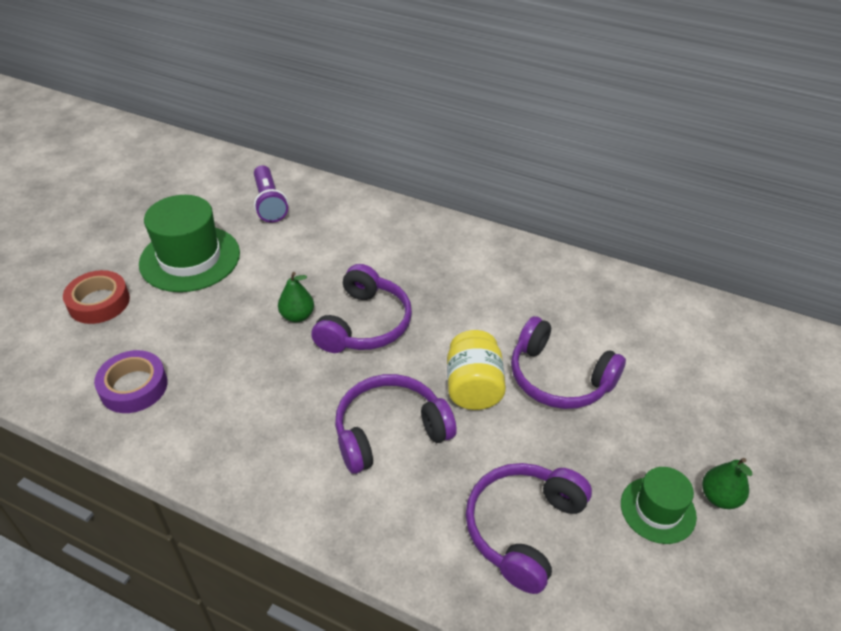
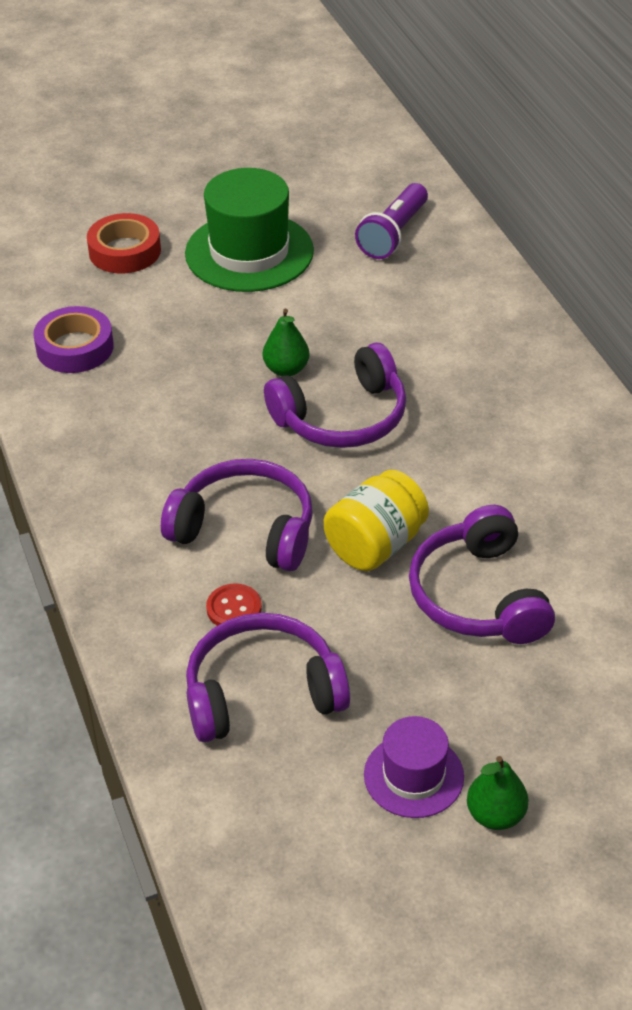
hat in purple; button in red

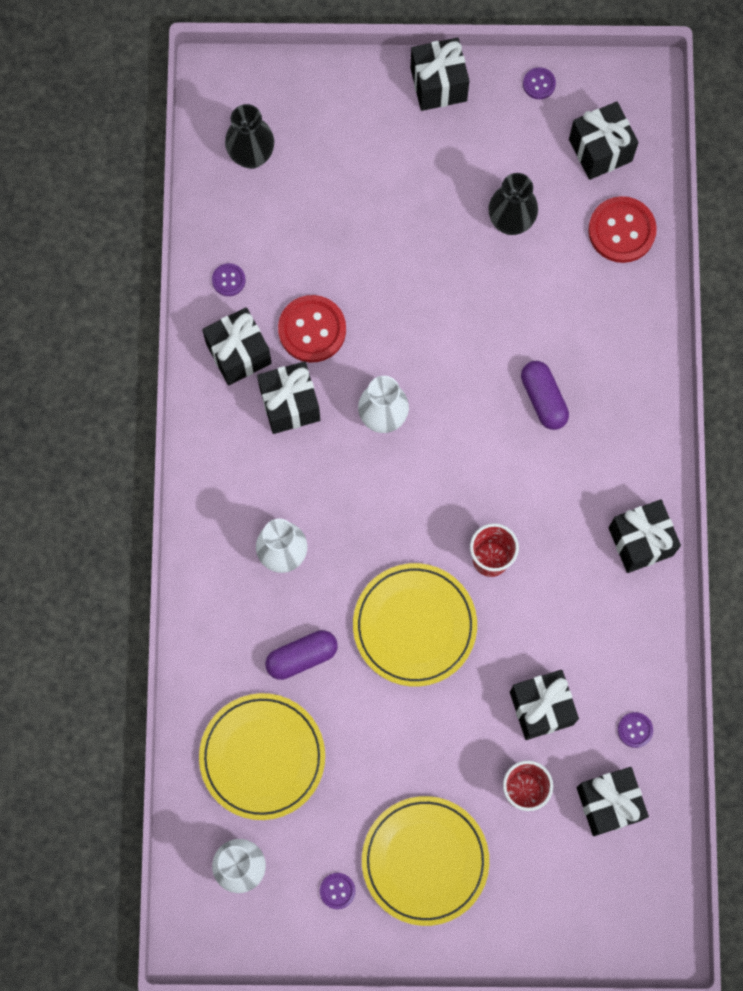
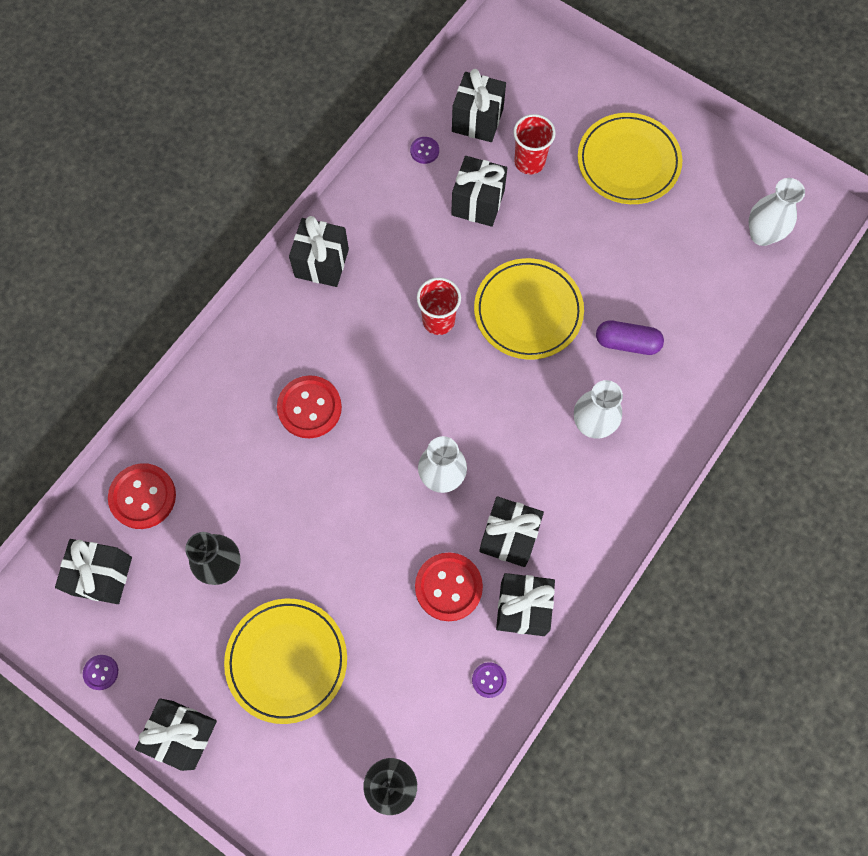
button in red (2nd from left); plate in yellow (1st from left); button in purple (2nd from left in the first image)

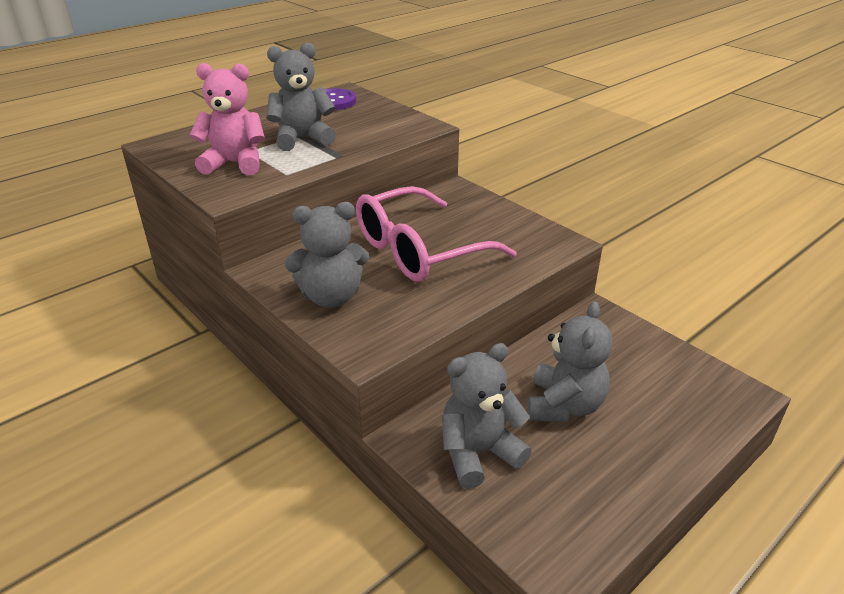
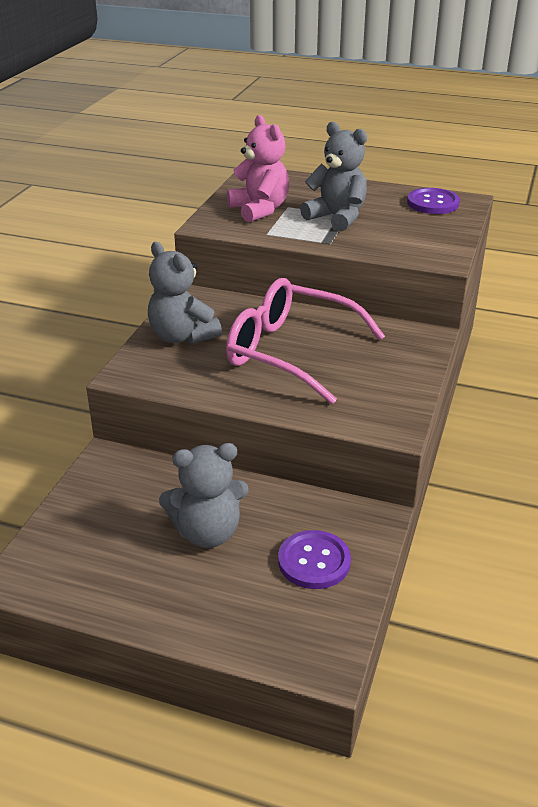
teddy bear in grey (3rd from left in the first image); button in purple (1st from left)

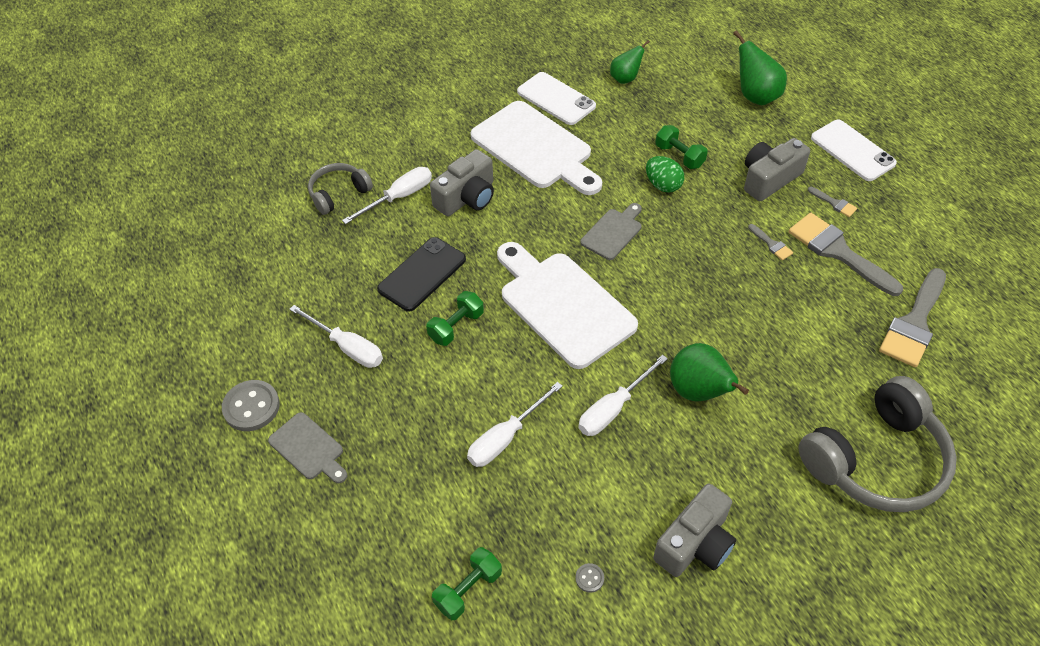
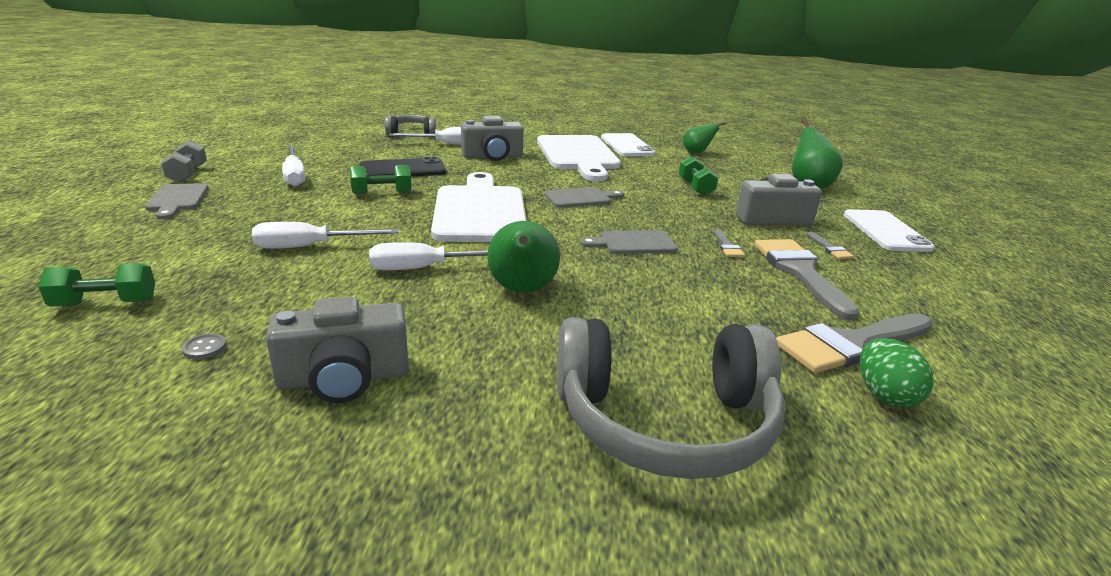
egg in green; dumbbell in grey; cutting board in grey (3rd from left)

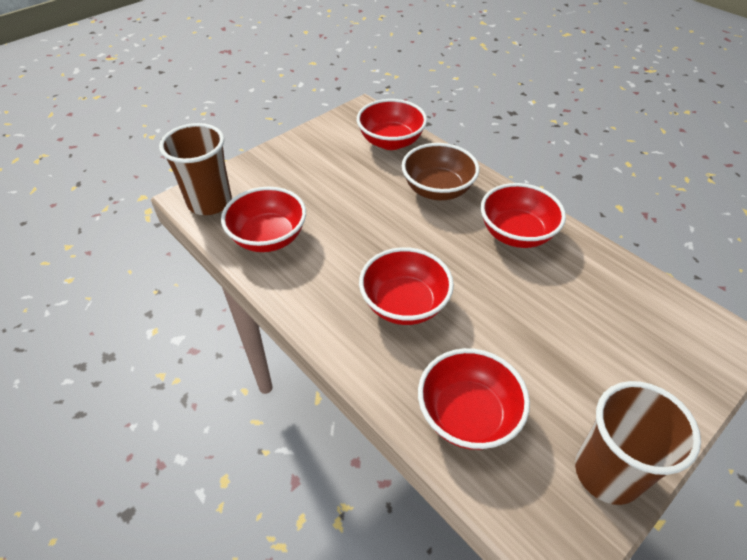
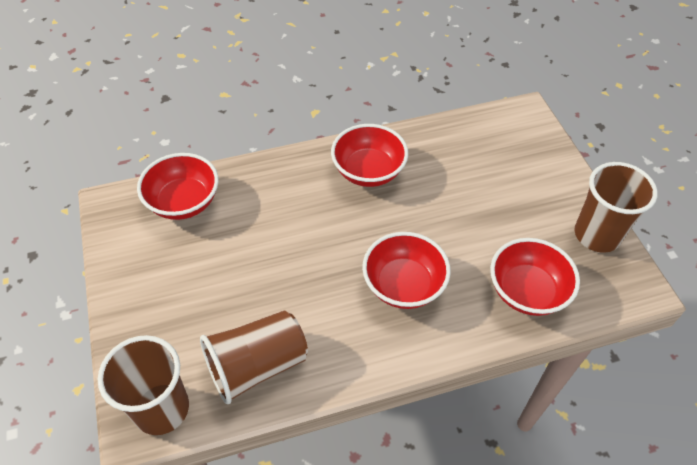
bowl in brown; cup in brown (2nd from left)

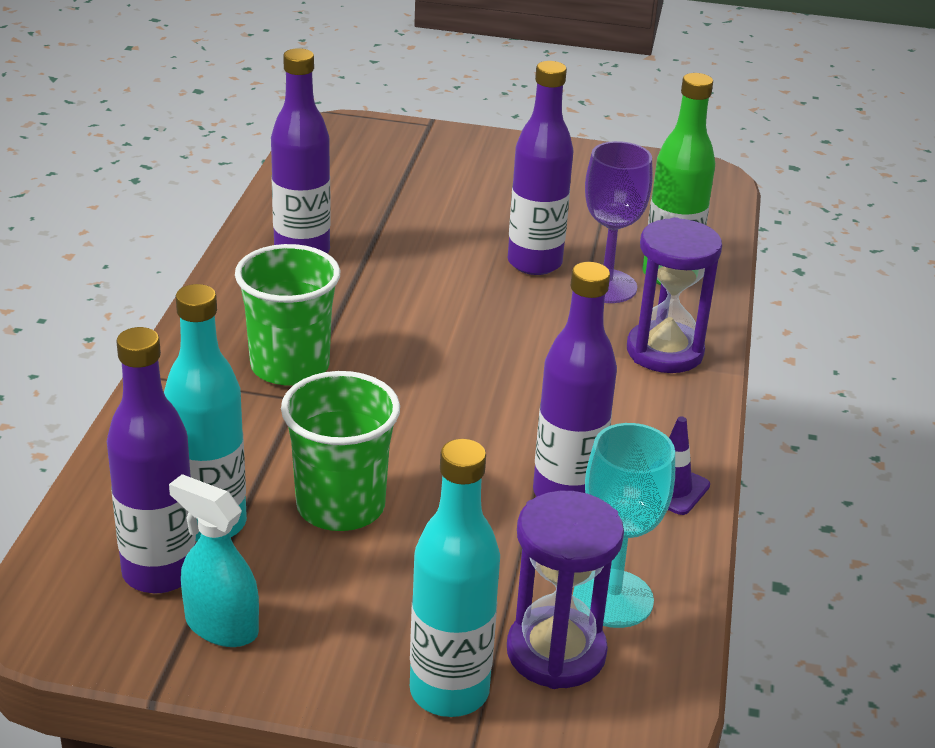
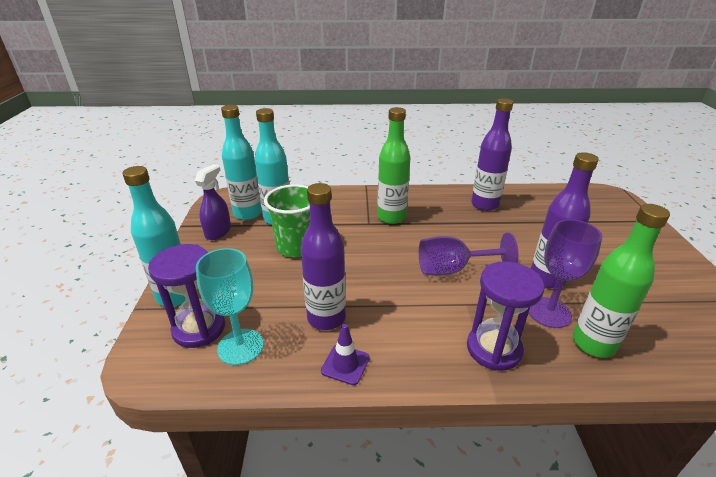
bottle in green (1st from left); bottle in turquoise (2nd from left); spray bottle in purple; goblet in purple (1st from left)

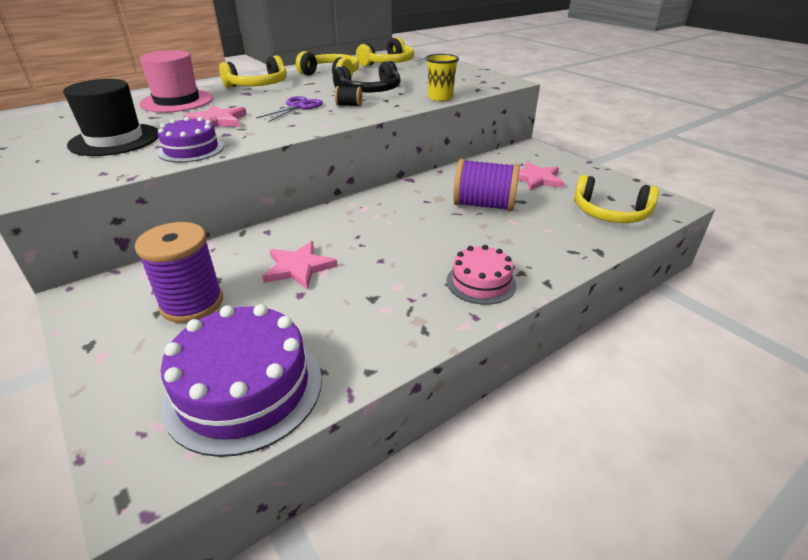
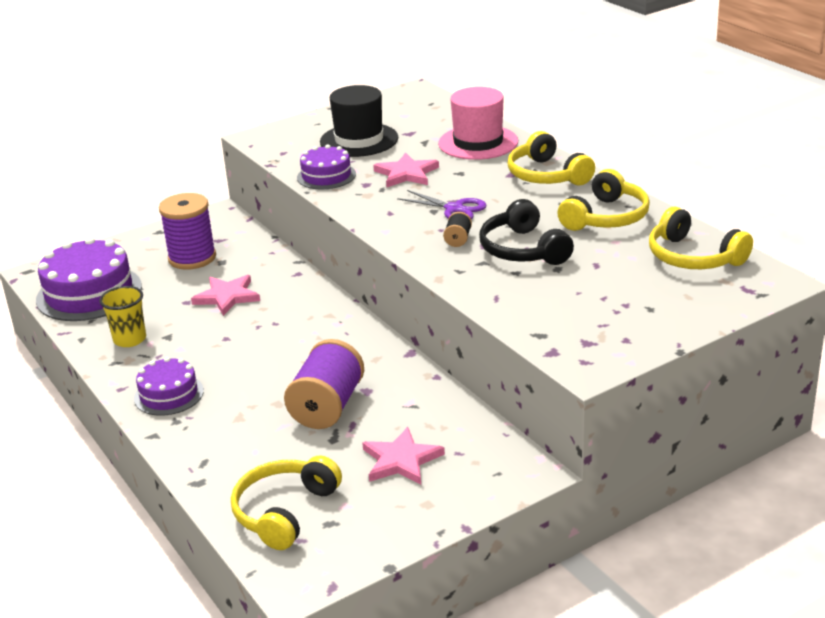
cup in yellow; cake in purple (2nd from left)

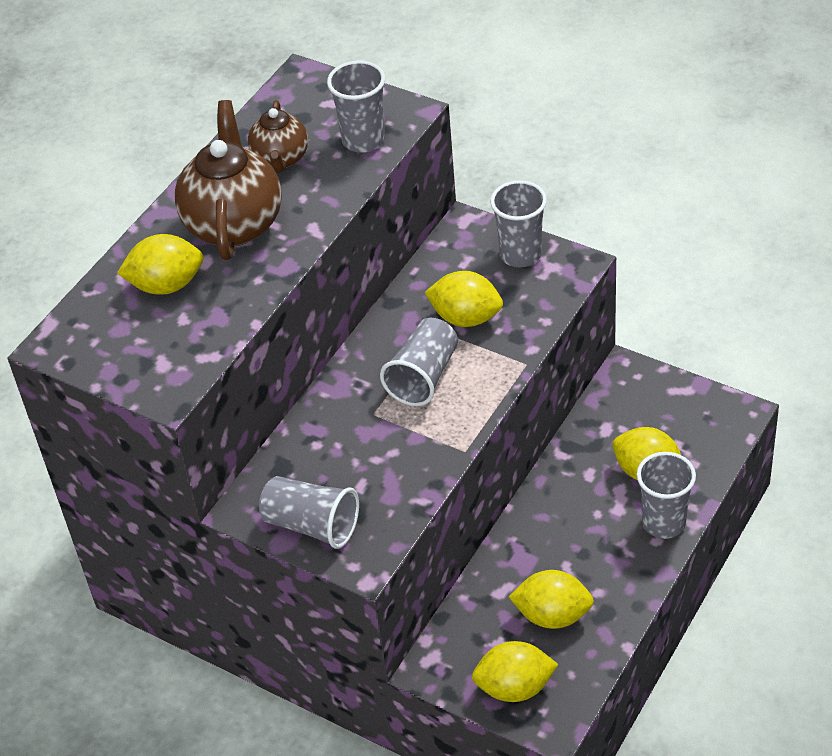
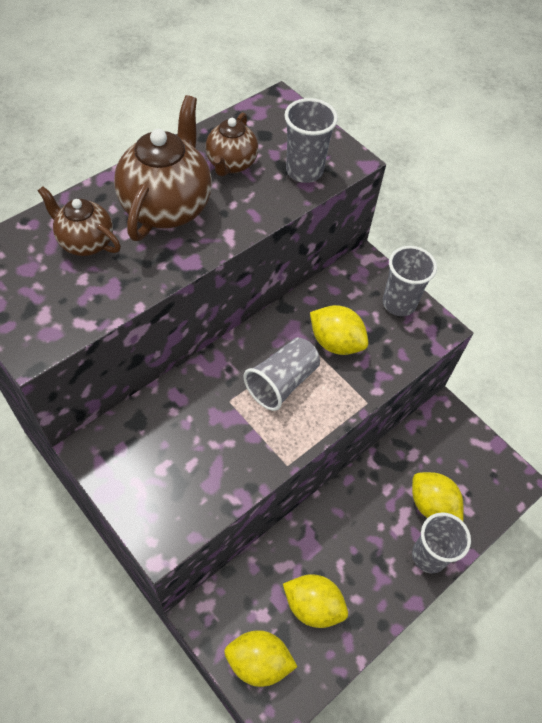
teapot in brown (1st from left); cup in grey (1st from left in the first image)

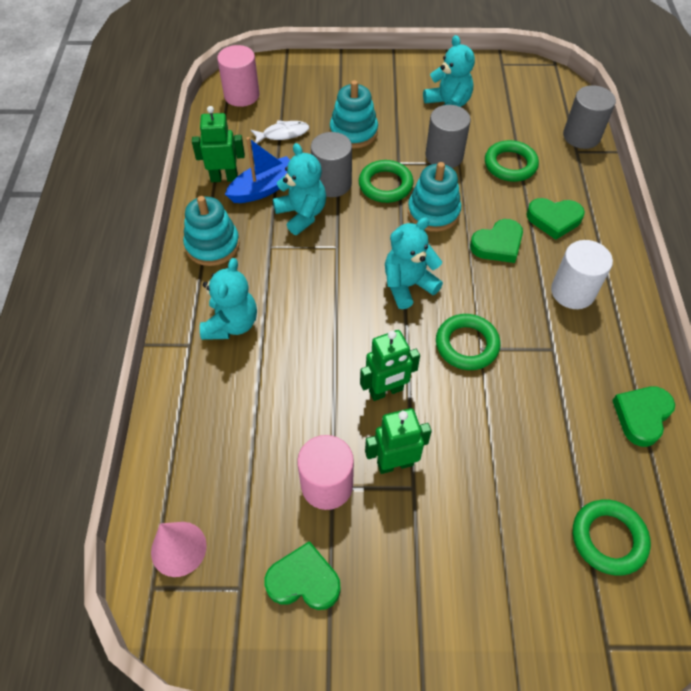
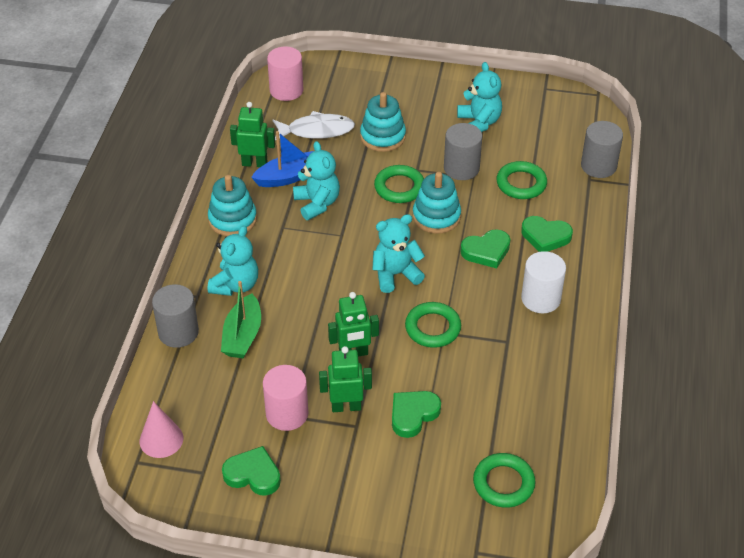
fish in white; cylinder in grey (1st from left); heart in green (2nd from left); boat in green

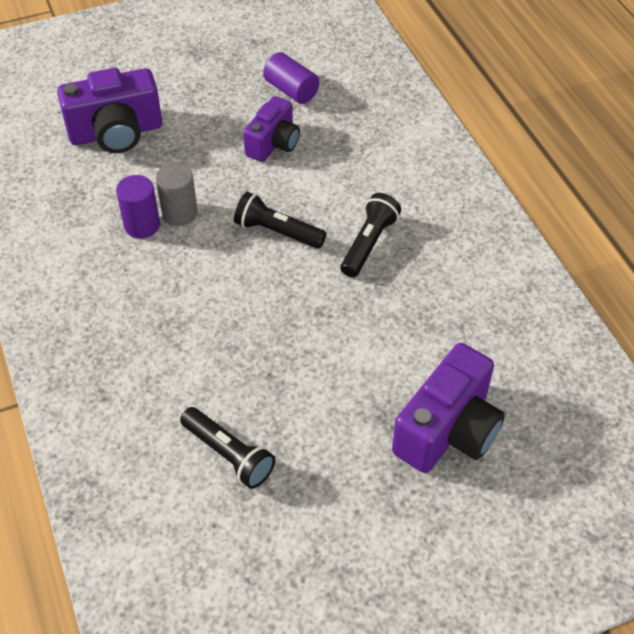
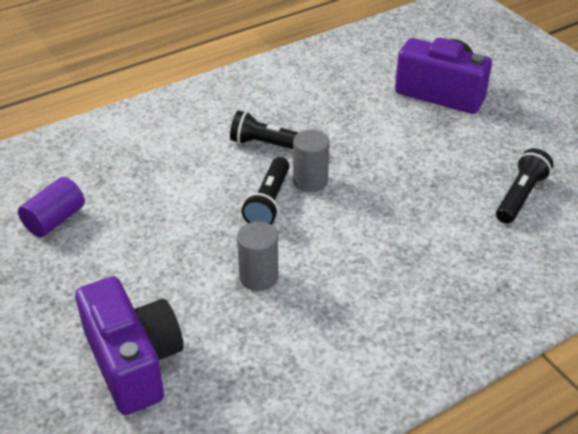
camera in purple (2nd from left in the first image); cylinder in purple (1st from left in the first image); cylinder in grey (2nd from left)

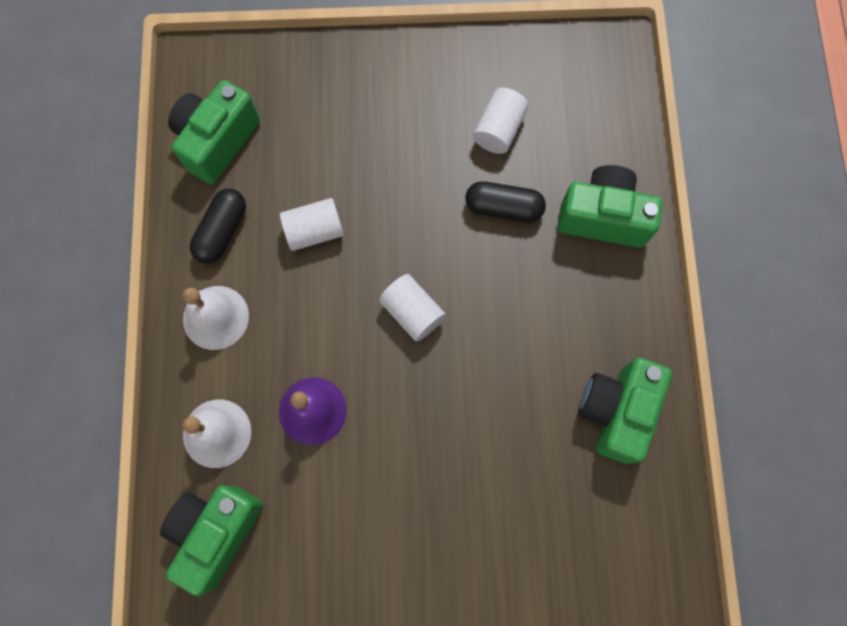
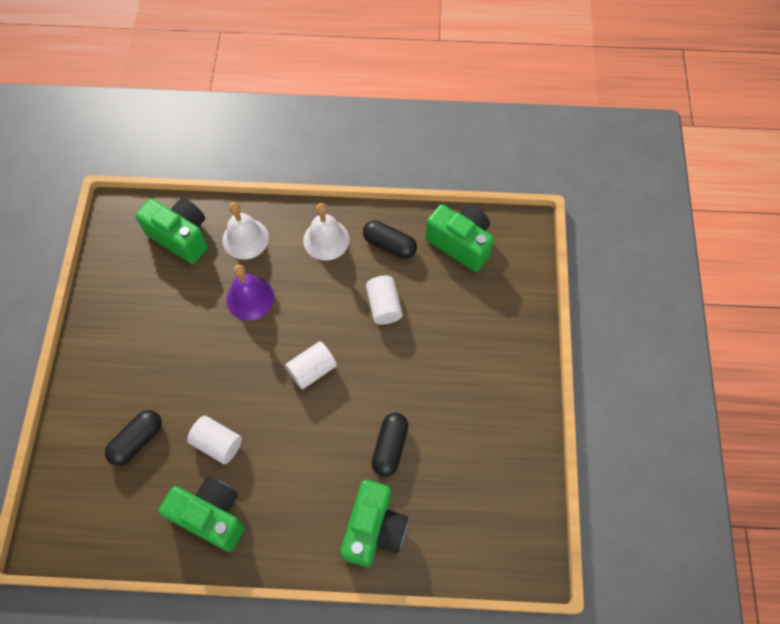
cylinder in white (1st from left); capsule in black (1st from left)

